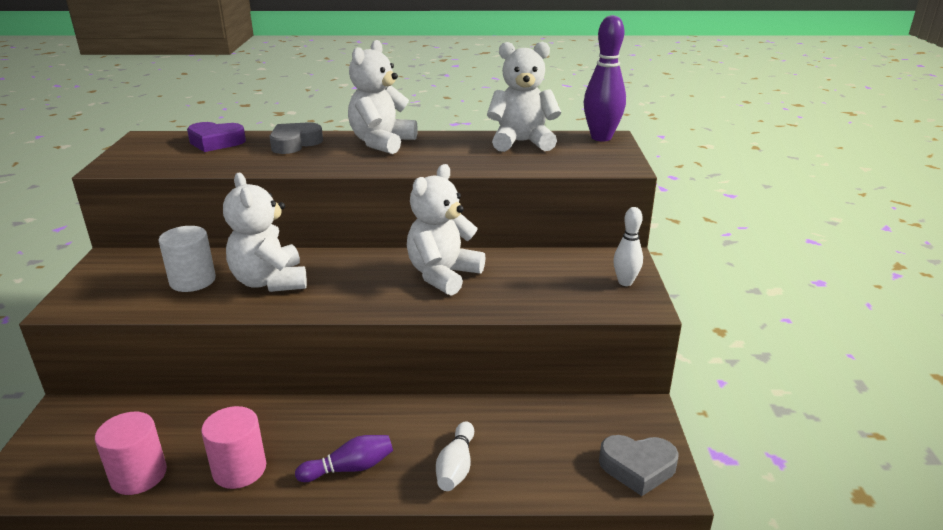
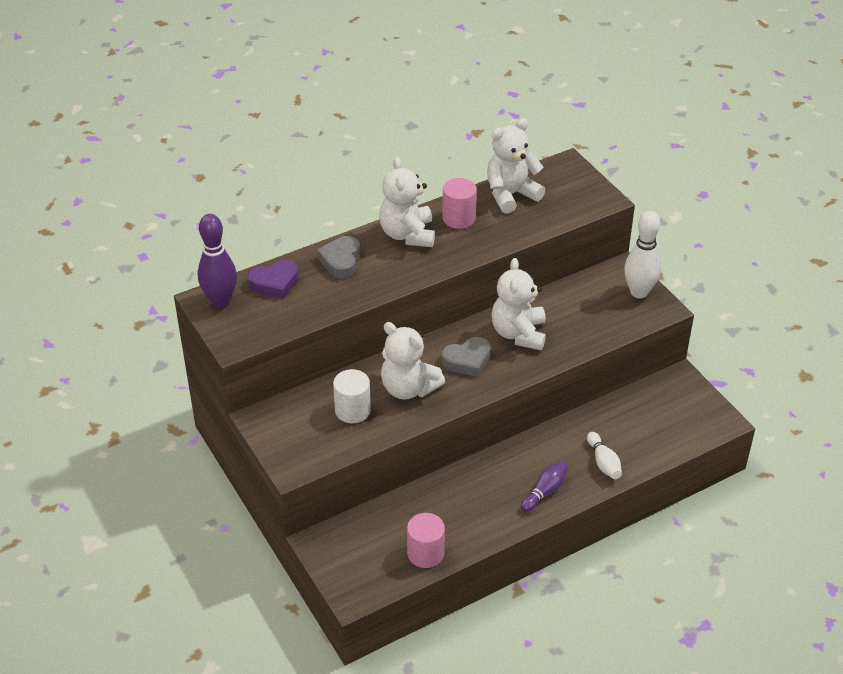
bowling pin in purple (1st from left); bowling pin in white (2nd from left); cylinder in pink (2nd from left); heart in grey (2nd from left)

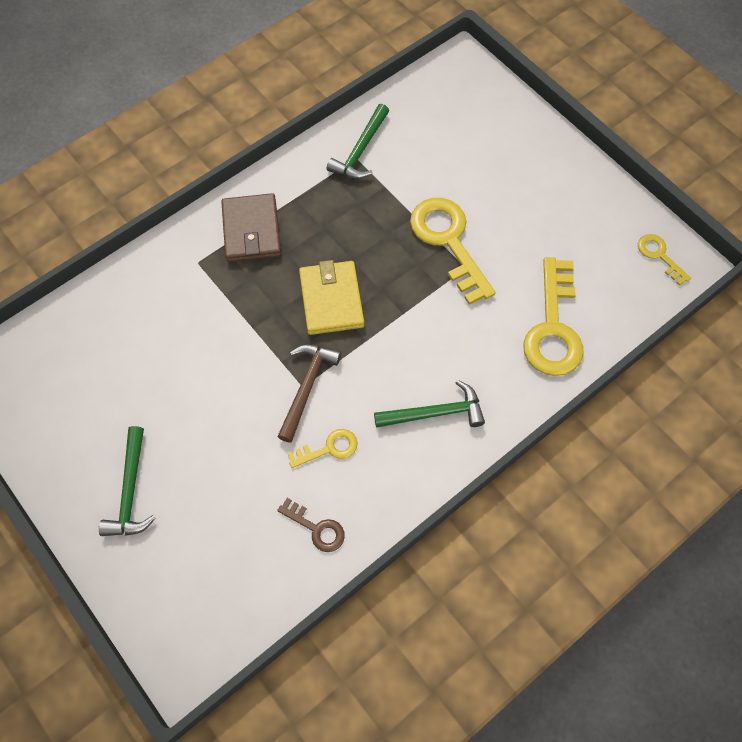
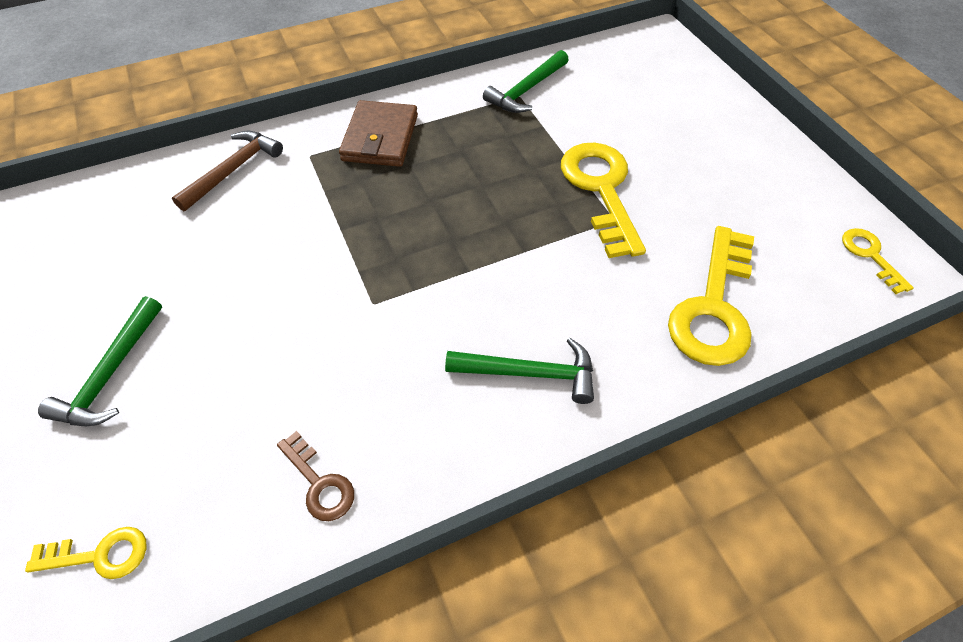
wallet in yellow; hammer in brown; key in yellow (1st from left)

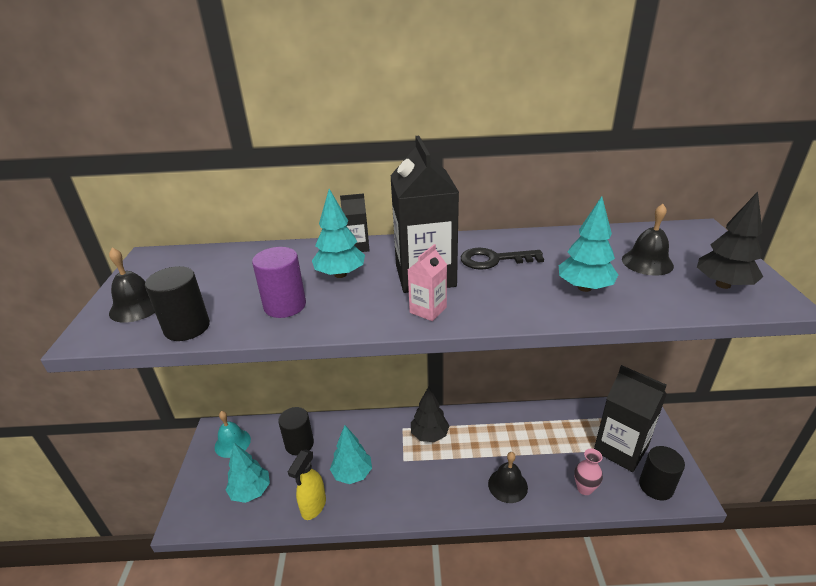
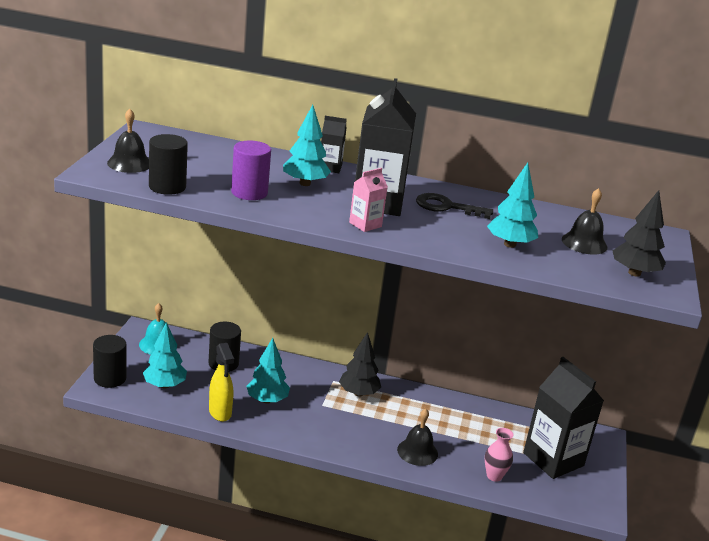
cylinder in black (1st from left); spray bottle in yellow

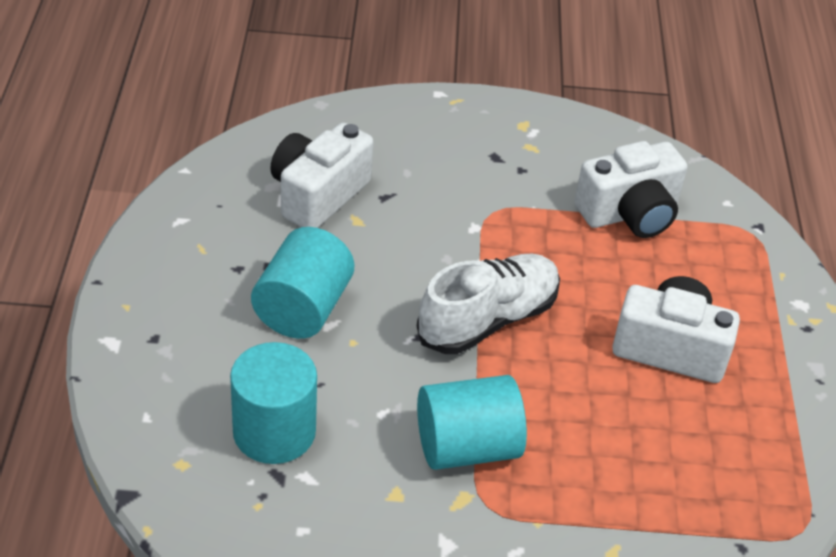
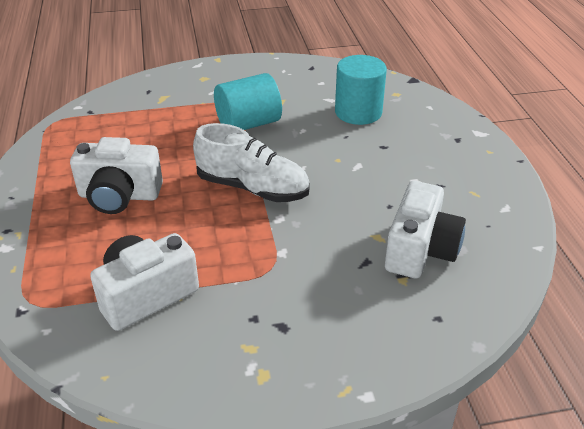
cylinder in turquoise (2nd from left in the first image); shoe in white

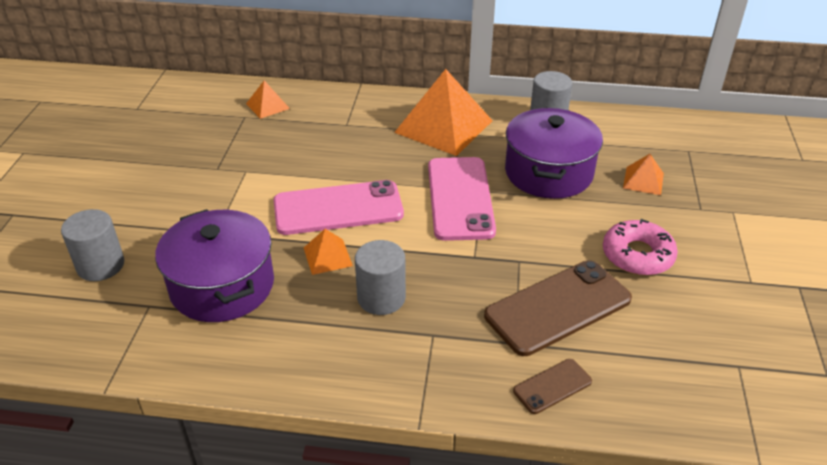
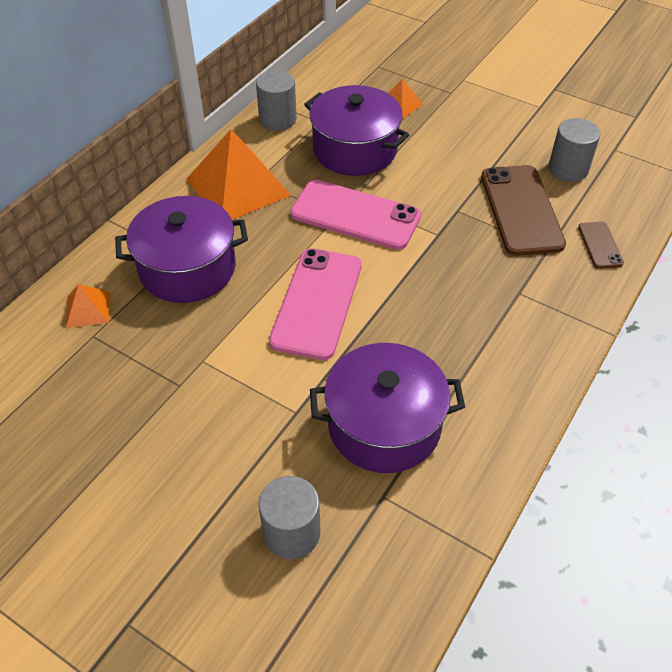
donut in pink; pyramid in orange (2nd from left in the first image); cylinder in grey (3rd from left); pot in purple (1st from left)

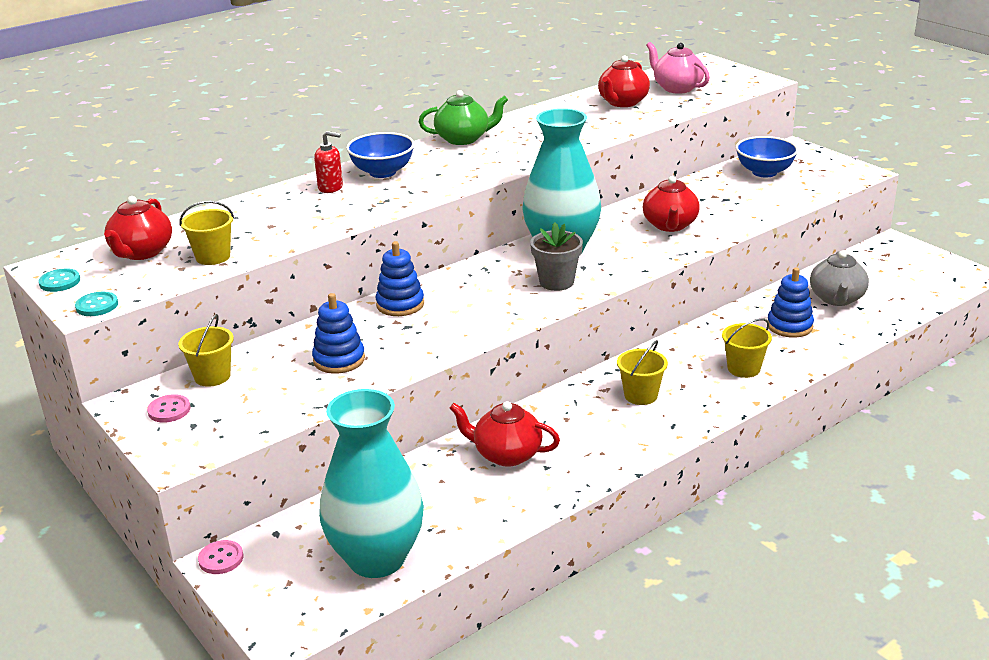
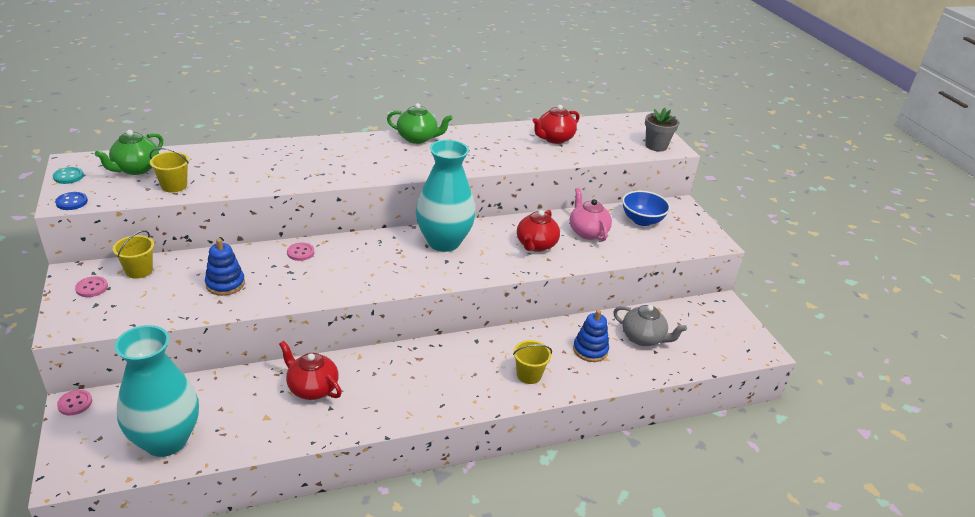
teapot in pink; soap dispenser in red; bowl in blue (1st from left in the first image); teapot in green (1st from left); flower pot in grey; button in pink (3rd from left); teapot in grey; button in blue; bucket in yellow (3rd from left in the first image)

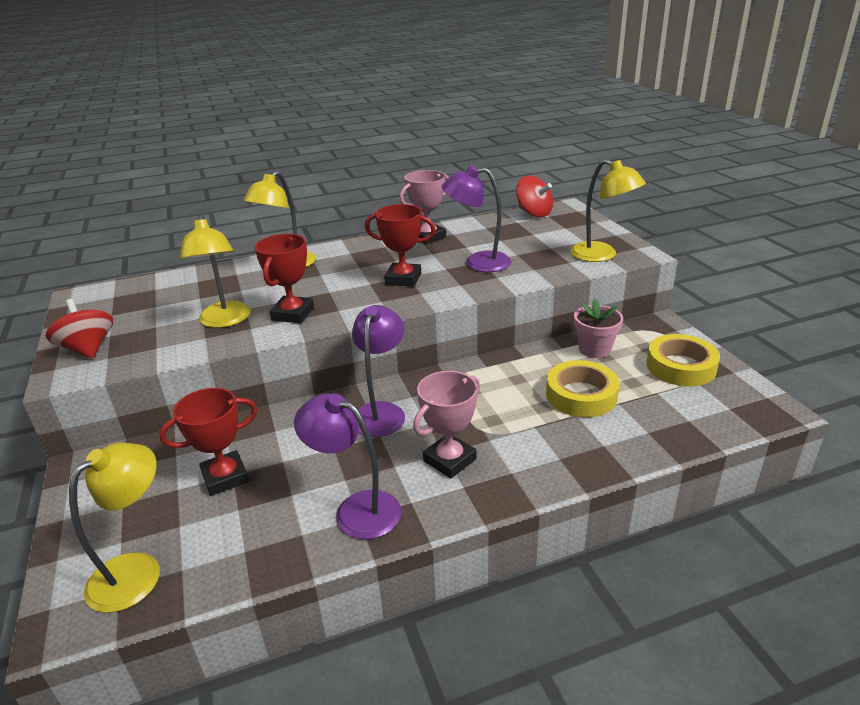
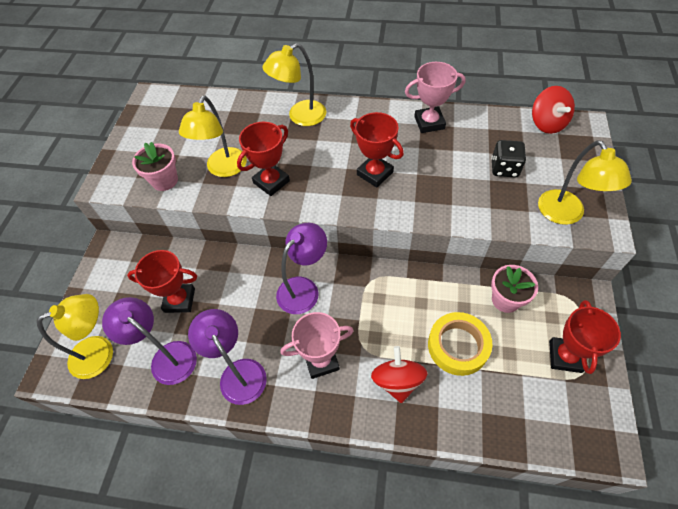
lamp in purple (1st from left); spinning top in red (1st from left); trophy in red (4th from left); dice in black; flower pot in pink (1st from left)

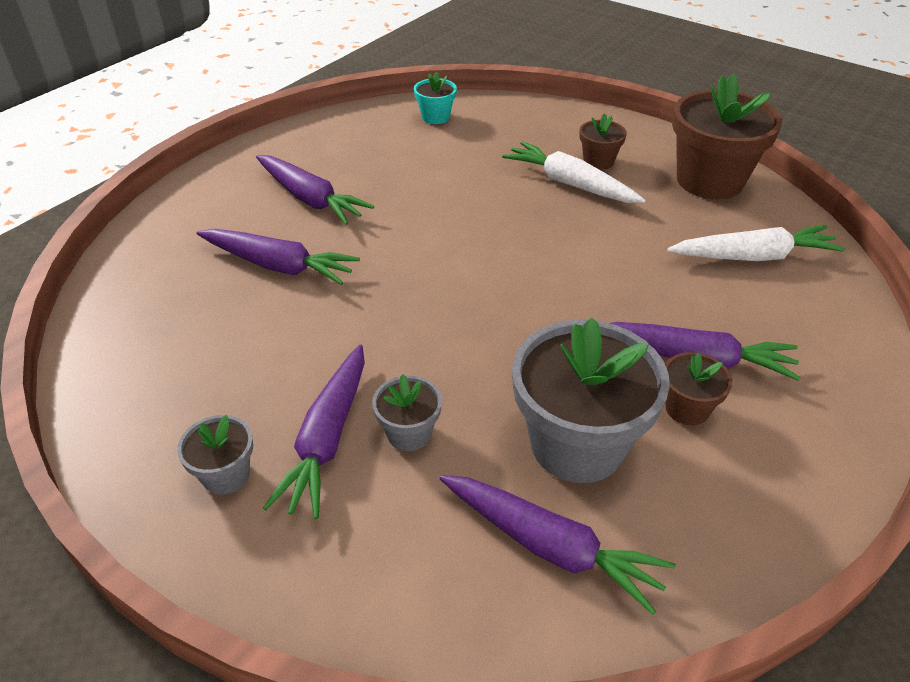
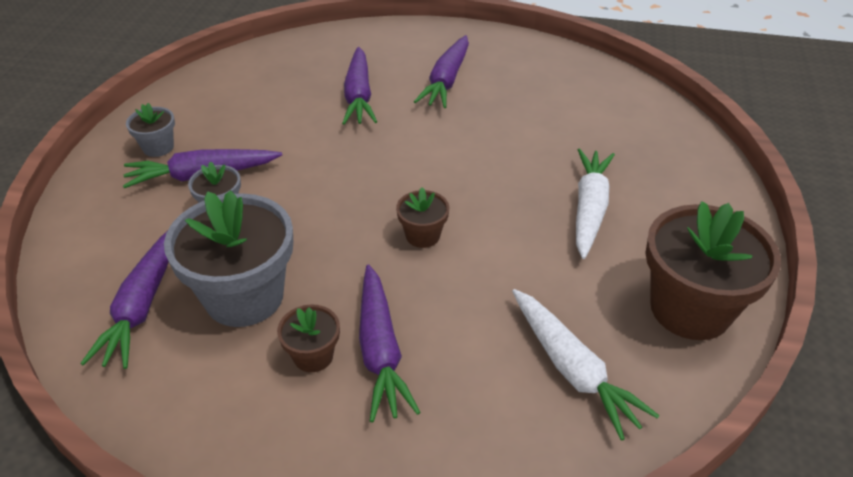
flower pot in turquoise; flower pot in brown (2nd from left)

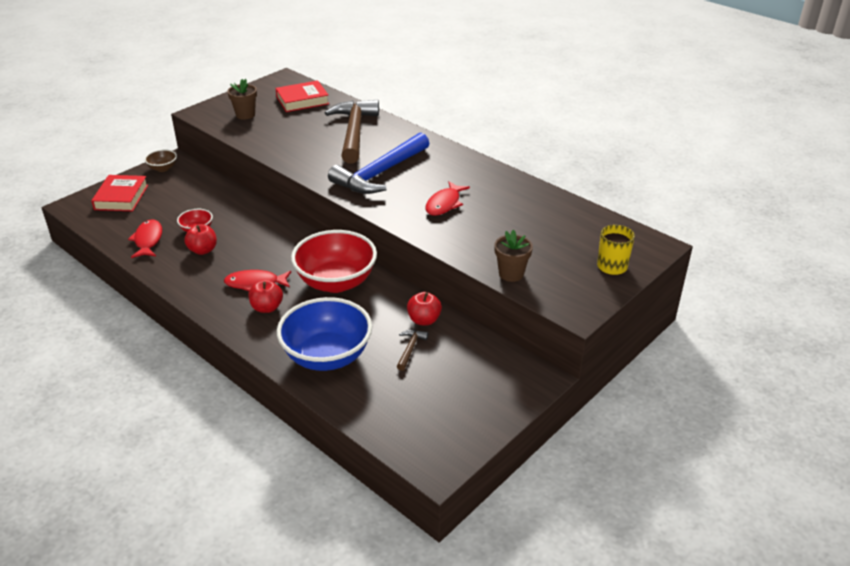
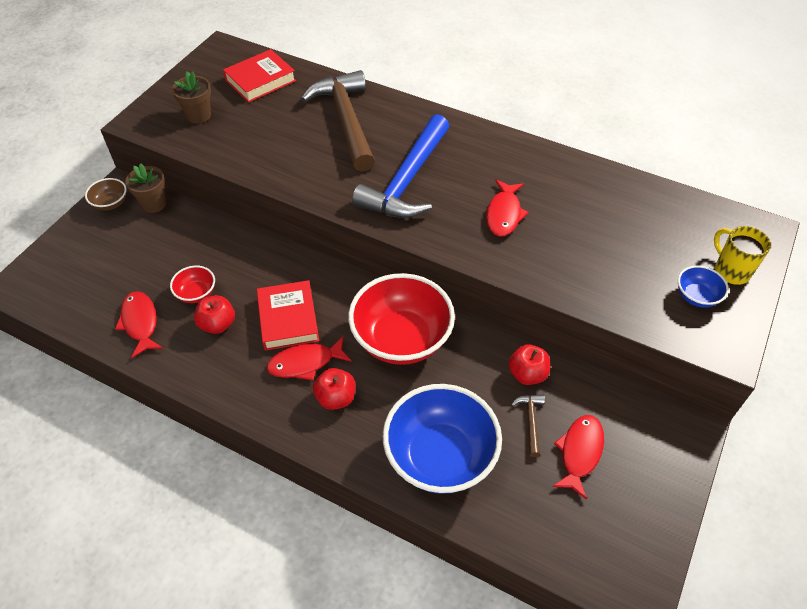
book in red (2nd from left); flower pot in brown (1st from left); bowl in blue (2nd from left); fish in red (4th from left)

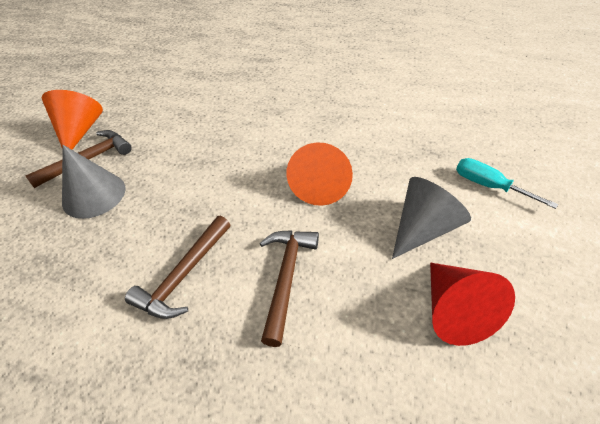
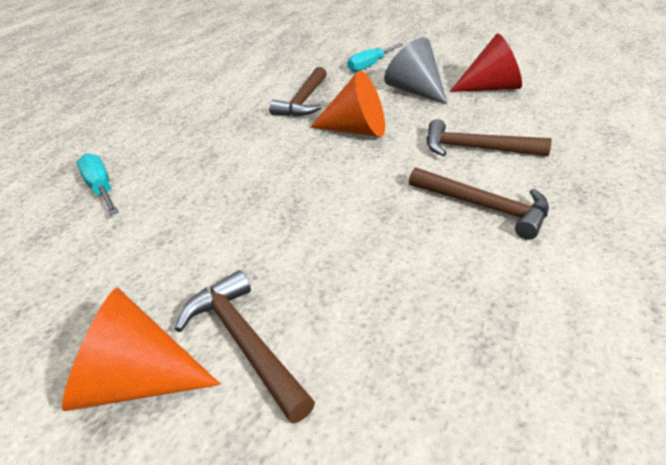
cone in grey (1st from left in the first image); hammer in brown (2nd from left); screwdriver in turquoise (1st from left)

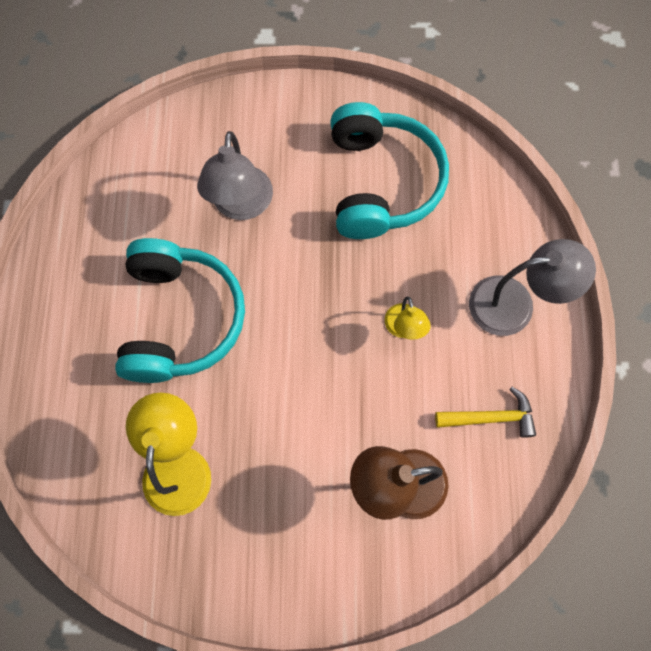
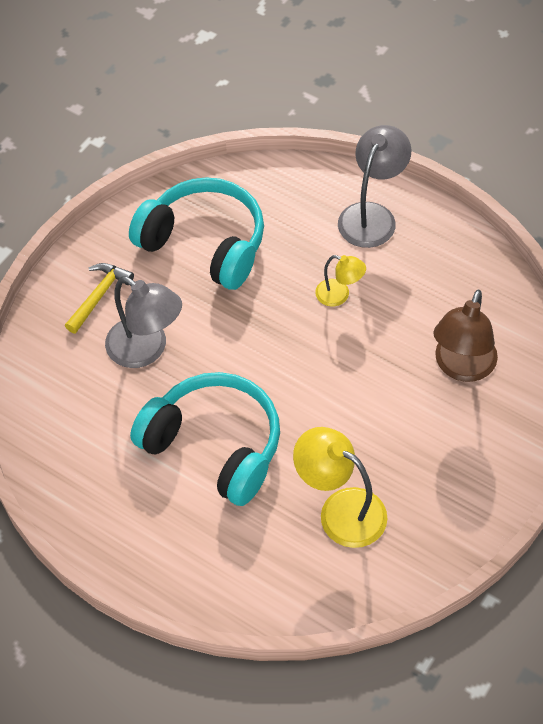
hammer in yellow

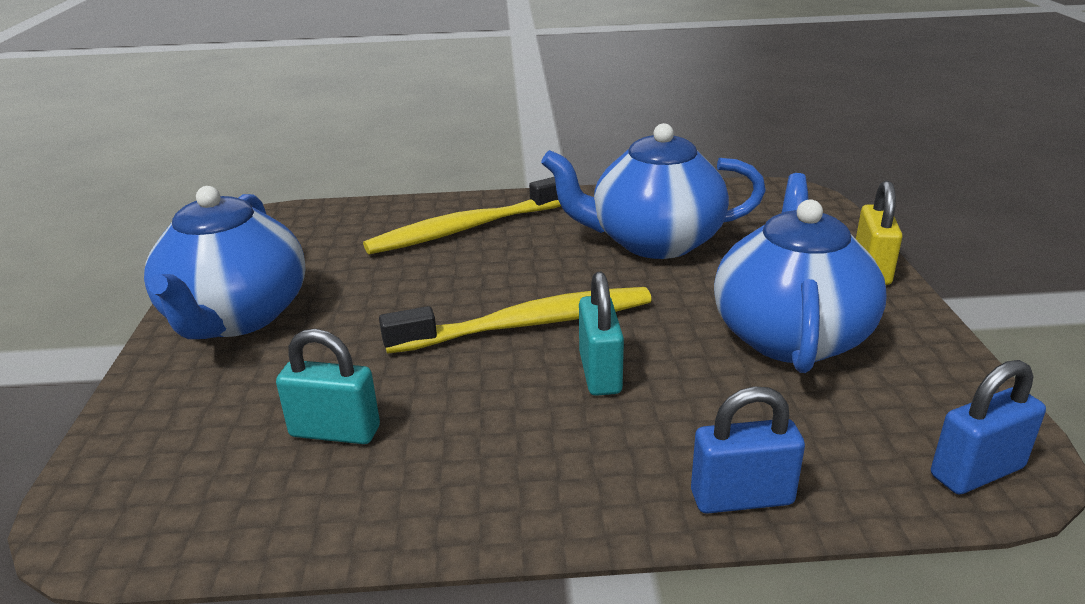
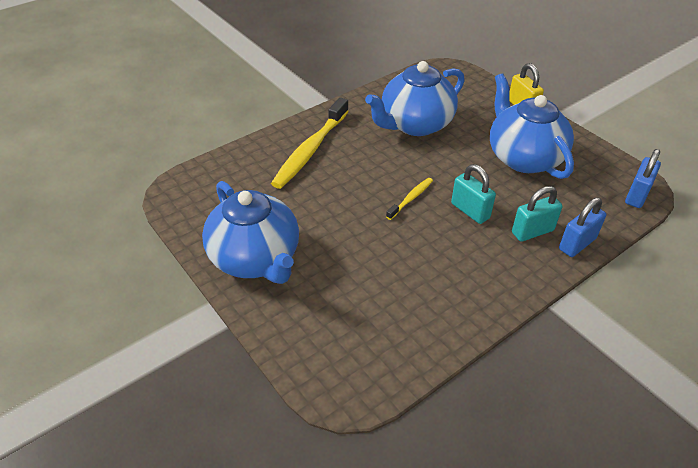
toothbrush in yellow (2nd from left); padlock in turquoise (2nd from left)

